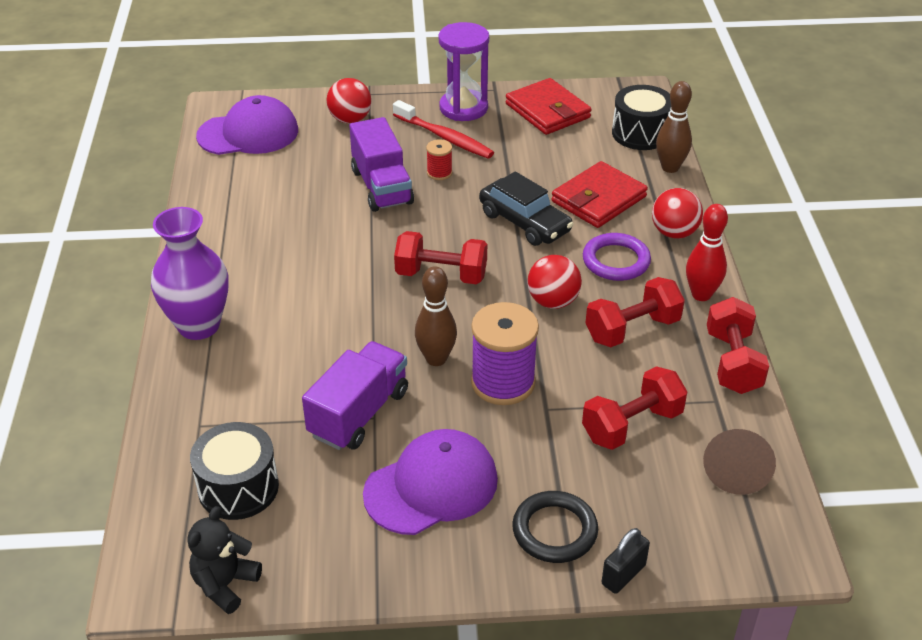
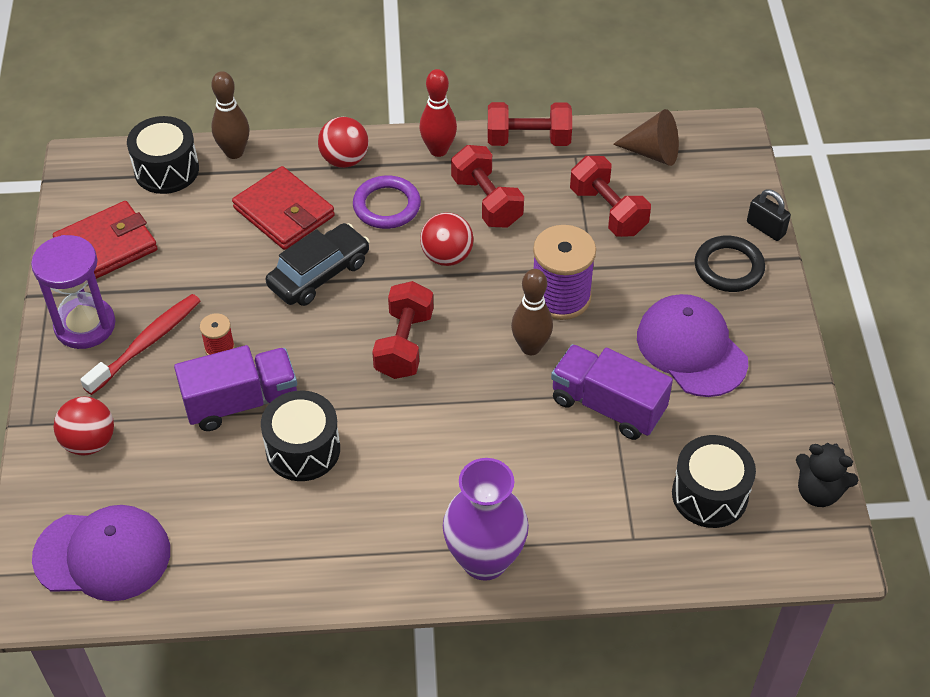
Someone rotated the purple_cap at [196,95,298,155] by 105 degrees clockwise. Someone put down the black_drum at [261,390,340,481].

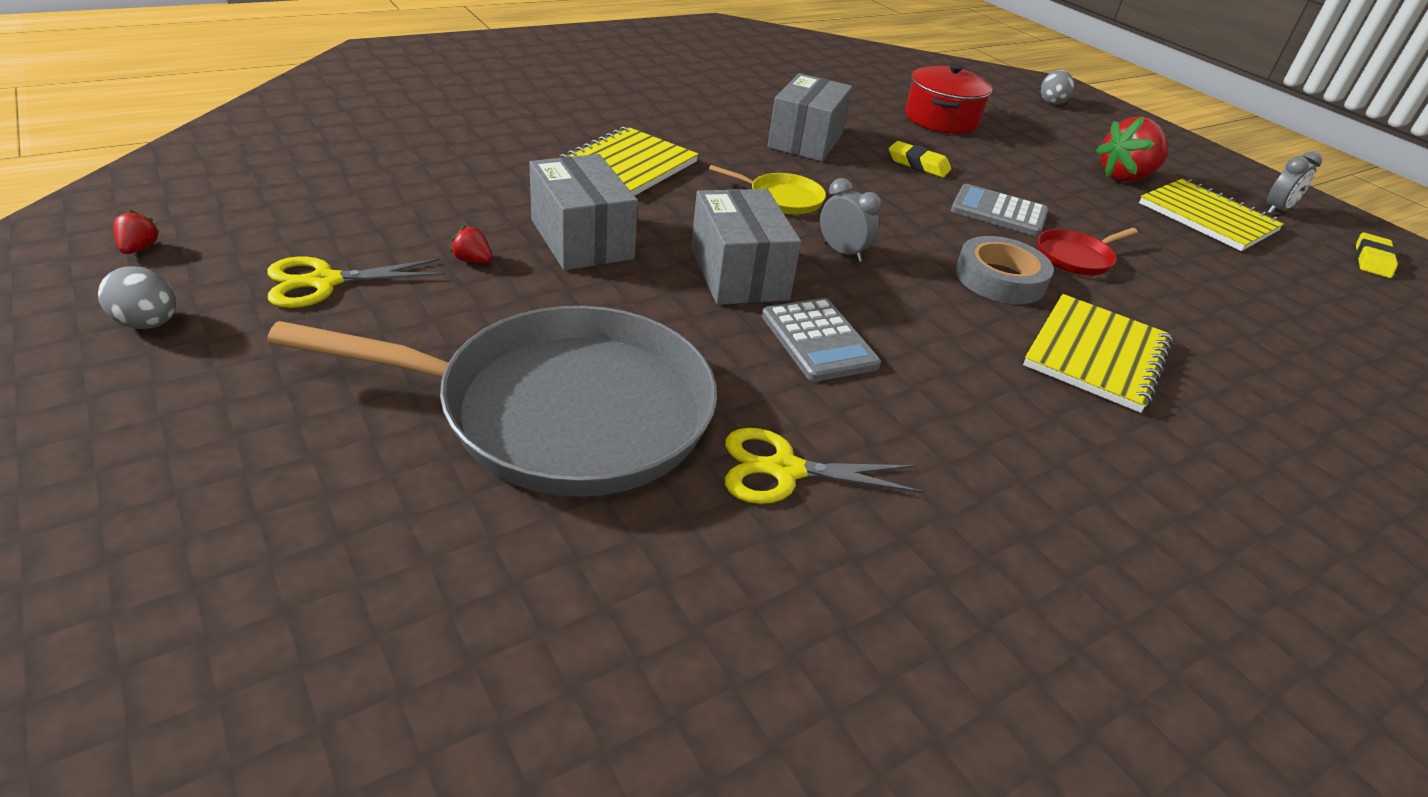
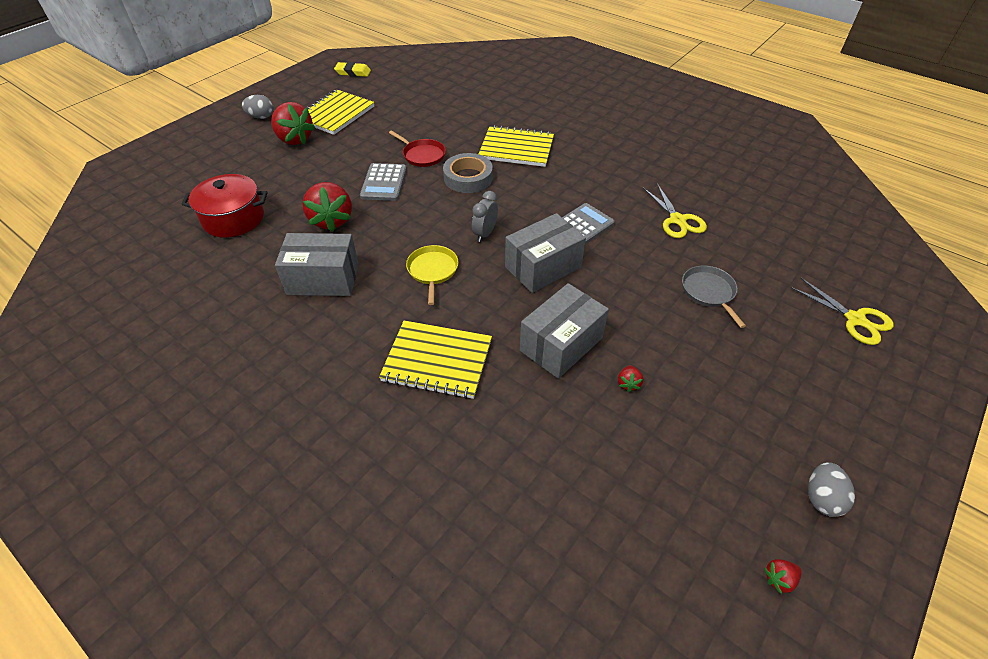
Someone carried the grey_egg from [1041,70,1074,105] to [242,95,274,119]. Someone swapped the yellow_eraser at [889,141,951,178] for the red_strawberry at [302,182,352,232]. Someone took away the grey_clock at [1267,151,1322,214]. Someone carried the yellow_scissors from [267,256,445,308] to [790,278,894,345]. Someone scaled the grey_pan at [267,306,717,497] by 0.41.

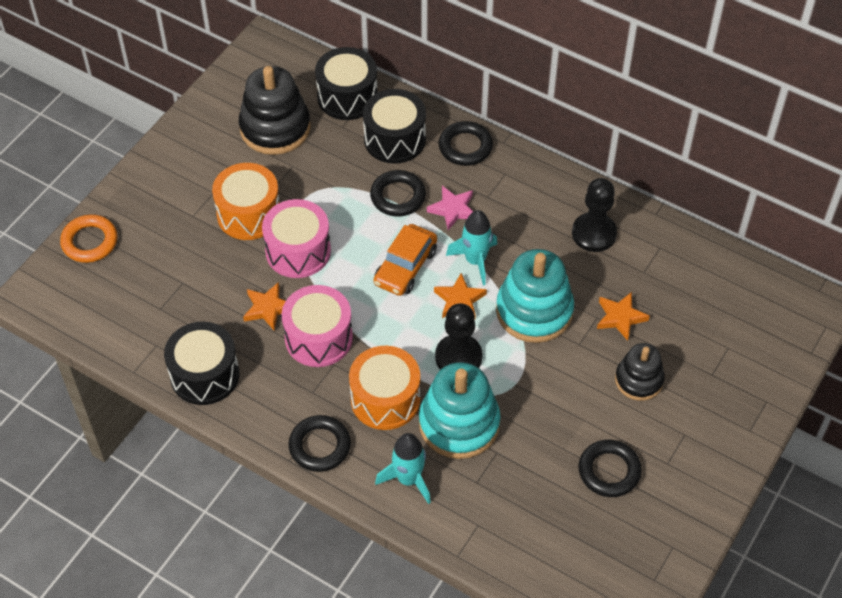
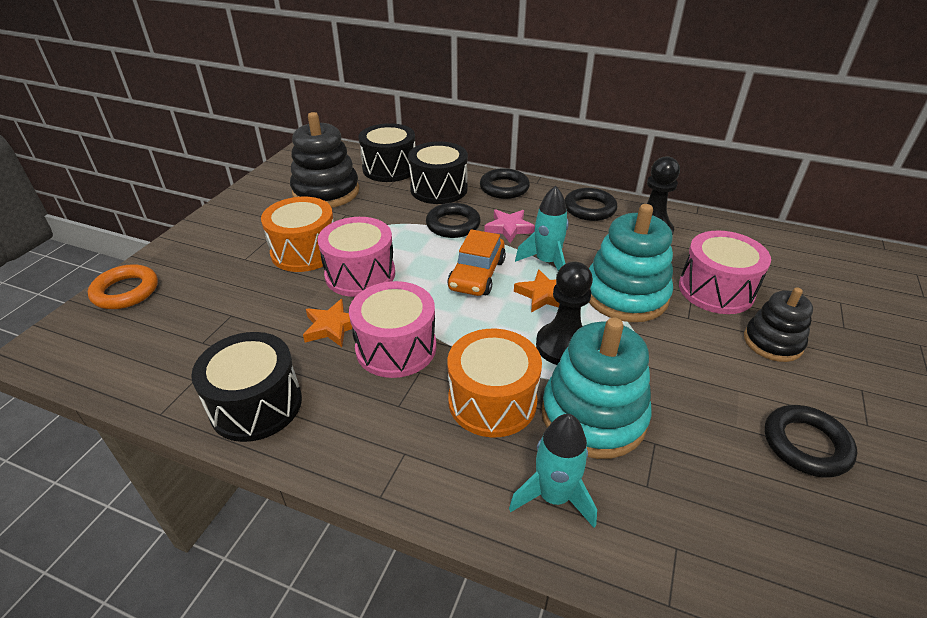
Someone swapped the orange_star at [597,292,650,341] for the pink_drum at [679,230,771,314]. Someone carried the black_ring from [288,415,351,472] to [565,188,617,221].

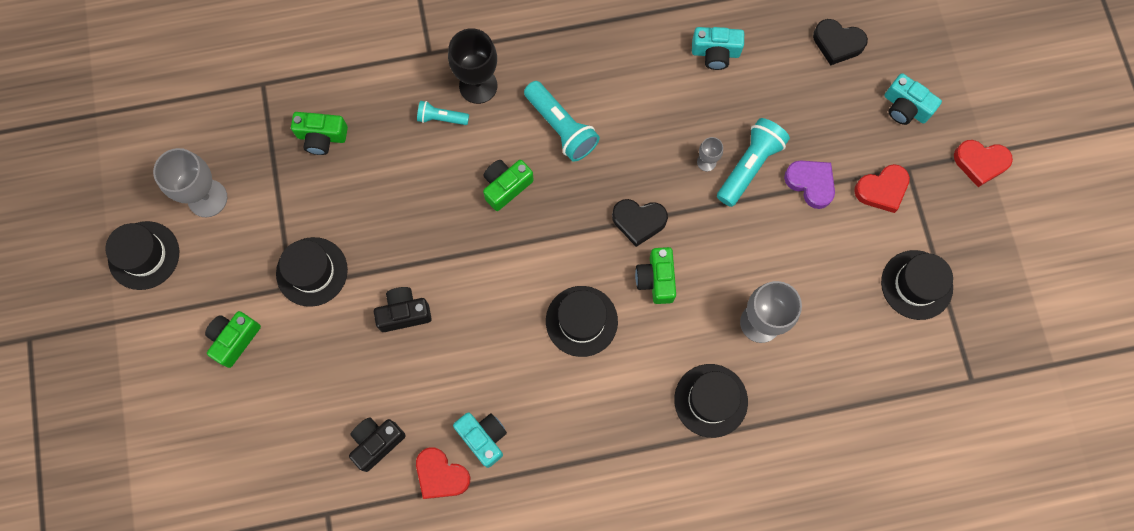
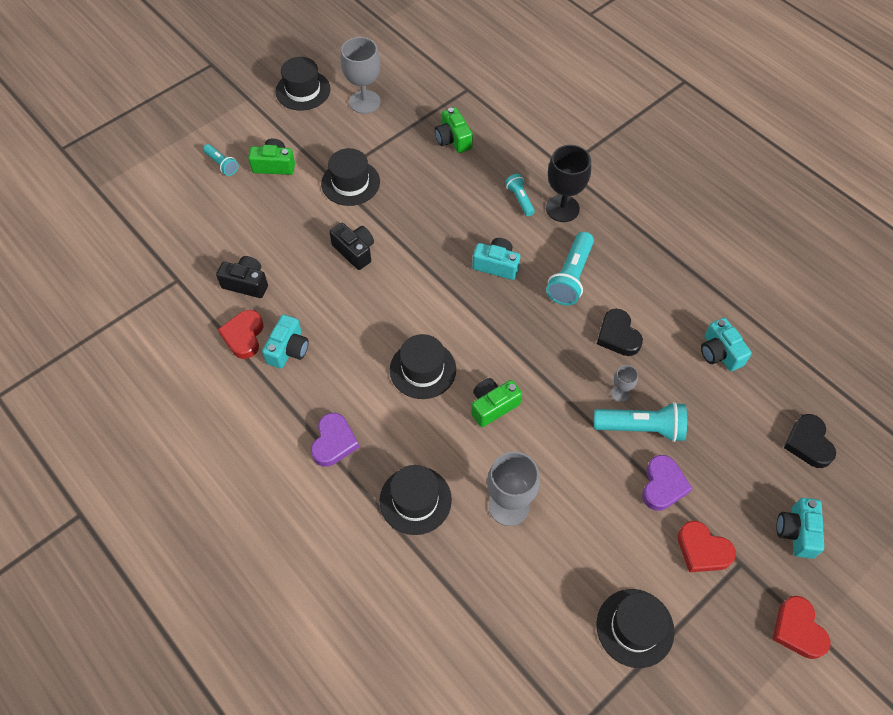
Someone repainted the green_camera at [483,160,534,211], which became the turquoise_camera at [472,238,520,280]. Someone carried the black_heart from [612,199,668,247] to [597,309,643,356]. Someone put down the turquoise_flashlight at [203,144,238,176]. Someone put down the purple_heart at [311,413,359,467].

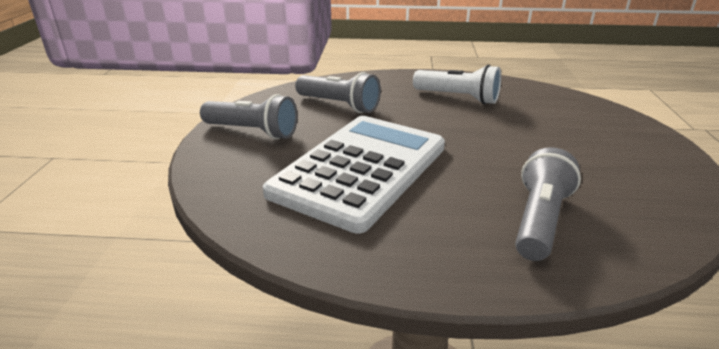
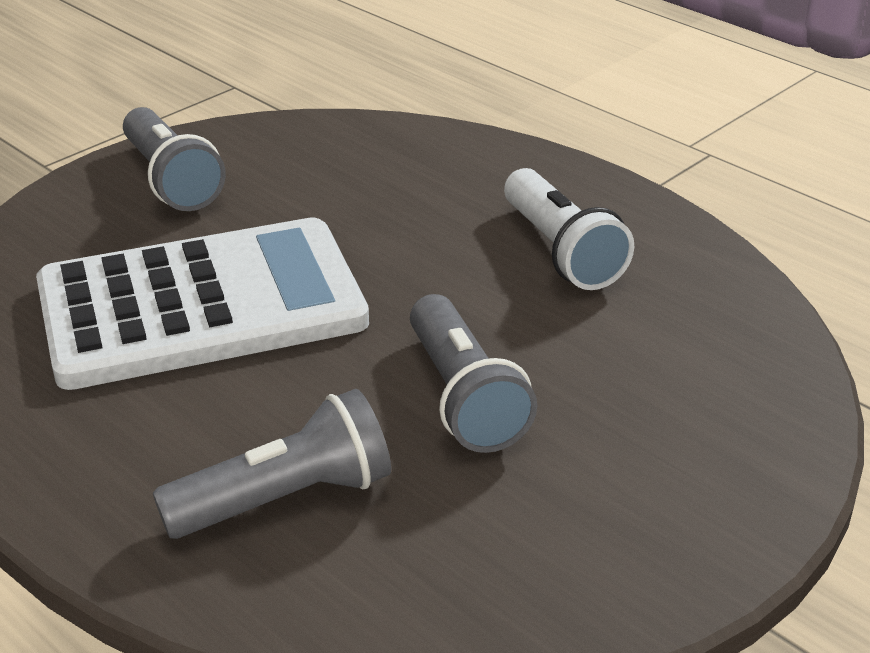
Someone carried the grey_flashlight from [295,72,381,113] to [410,294,537,453].

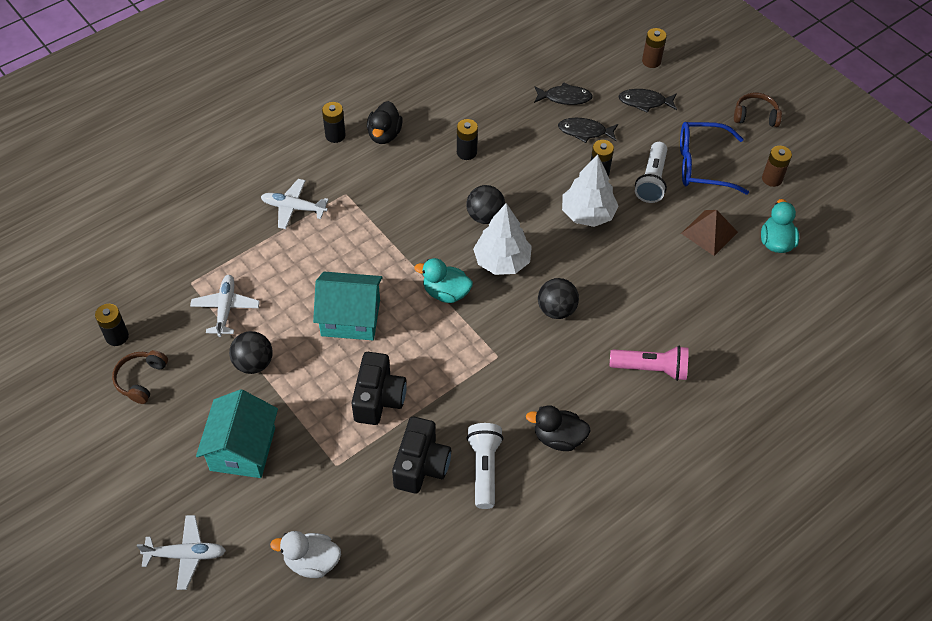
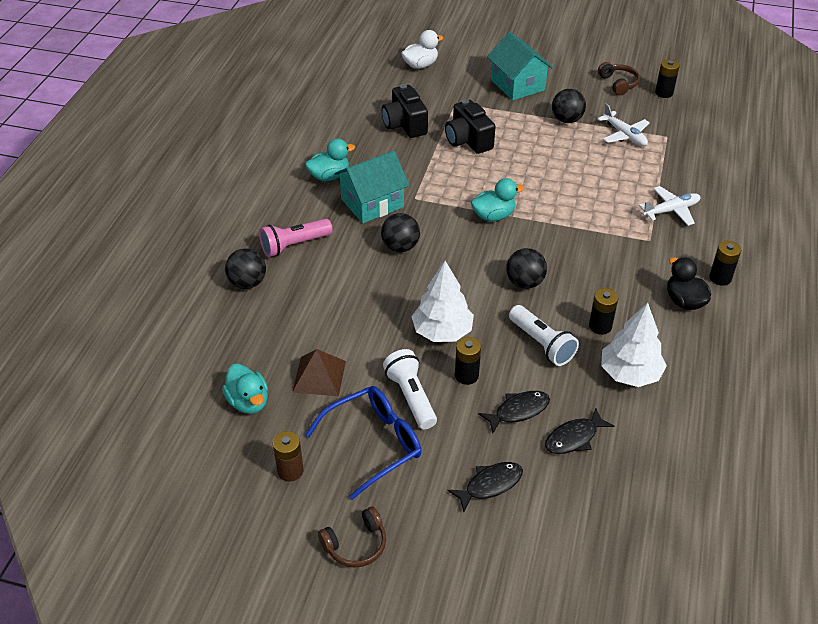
Someone took away the brown_battery at [642,28,667,68]. Someone carried the white_tree from [473,203,532,275] to [601,302,667,387]. Someone carried the turquoise_house from [313,272,383,340] to [335,151,409,223]. Someone repainted the black_duck at [526,405,591,451], which became the turquoise_duck at [305,139,355,181]. Someone carried the white_flashlight from [466,423,503,509] to [509,305,579,366]. Someone took away the white_plane at [137,515,226,590]. Someone put down the black_ball at [225,248,266,289].

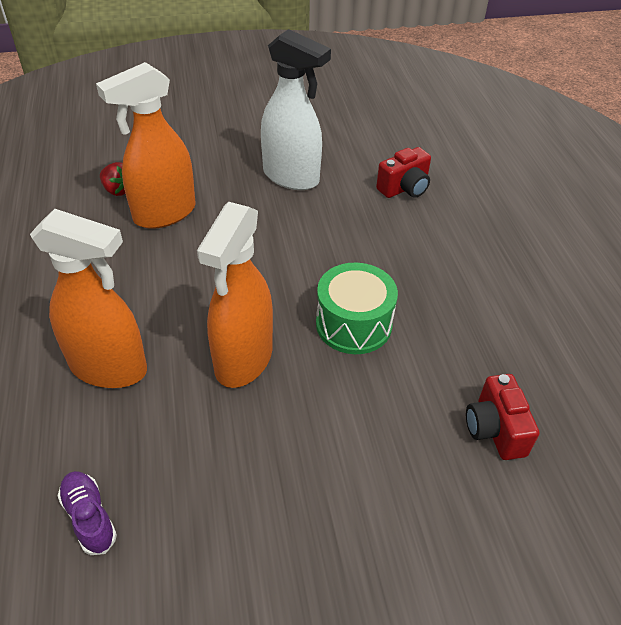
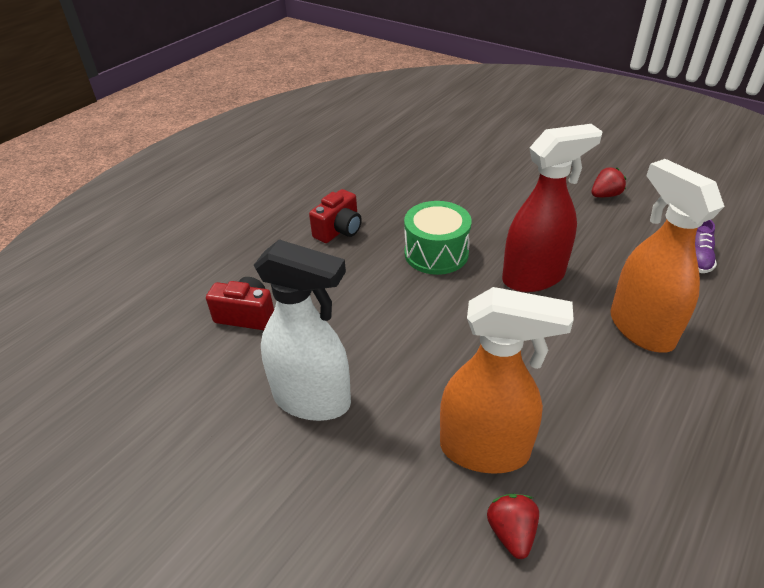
Someone rotated the white_spray_bottle at [261,29,331,190] by 120 degrees clockwise. Someone repainted the orange_spray_bottle at [197,202,273,388], which became the red_spray_bottle at [502,124,603,292]. Someone carried the red_camera from [466,374,539,460] to [309,189,362,243]. Someone put down the red_strawberry at [592,167,626,197].

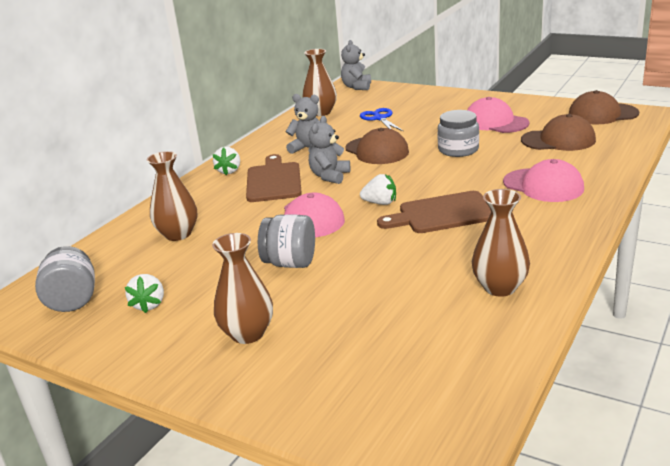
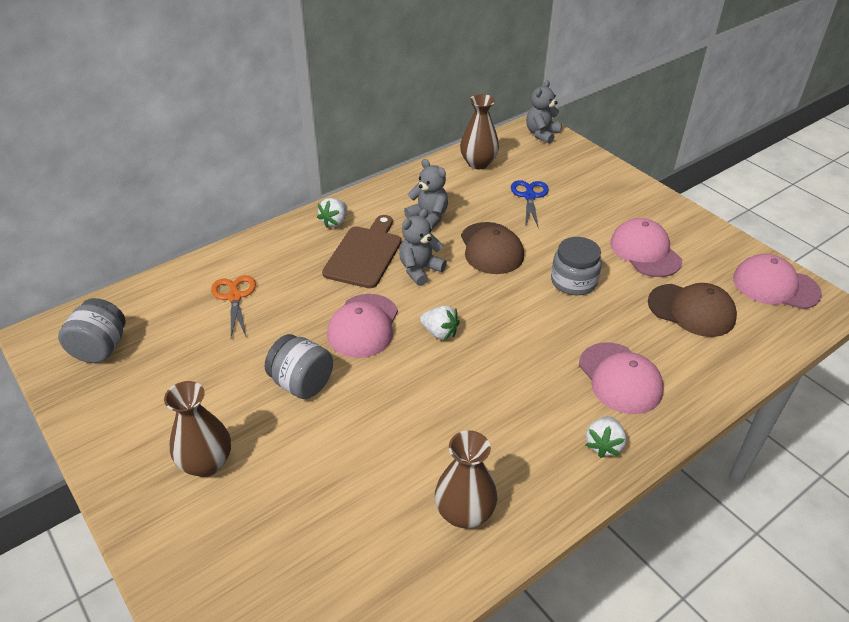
Someone repainted the brown_cap at [569,90,639,125], which became the pink_cap at [733,254,822,309]. Someone swapped the brown_vase at [146,151,197,241] for the orange_scissors at [211,275,256,337]. Someone took away the brown_cutting_board at [377,191,491,233]. Someone carried the white_strawberry from [125,274,164,313] to [586,416,626,458].

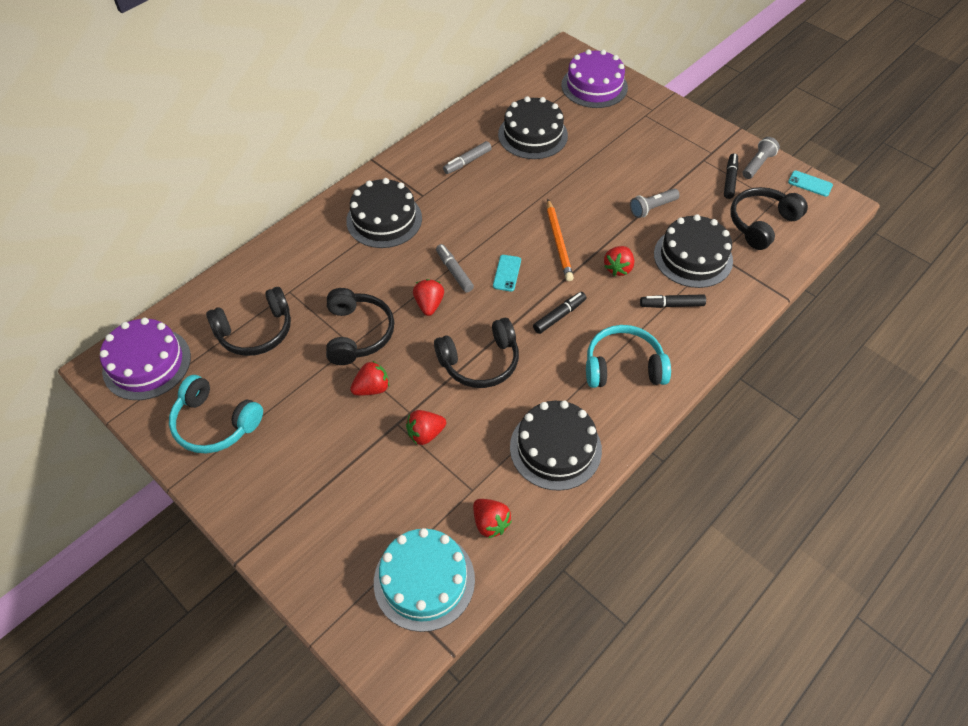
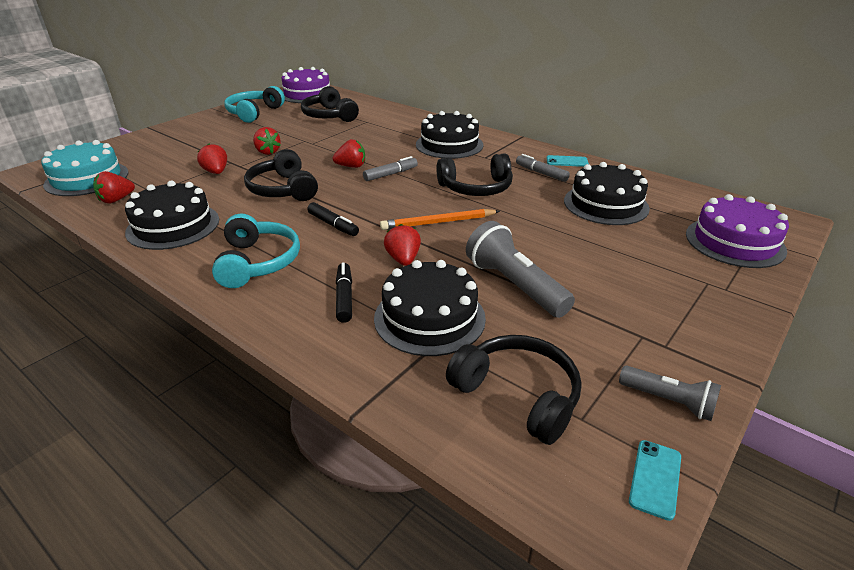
Someone took away the black_marker at [724,153,738,199]. Someone scaled the grey_flashlight at [630,189,680,218] by 1.70. Someone rotated the red_strawberry at [604,246,634,276] by 60 degrees clockwise. Someone carried the turquoise_phone from [493,255,521,292] to [546,155,589,167]. Someone carried the black_headphones from [326,288,394,365] to [436,154,513,196].

